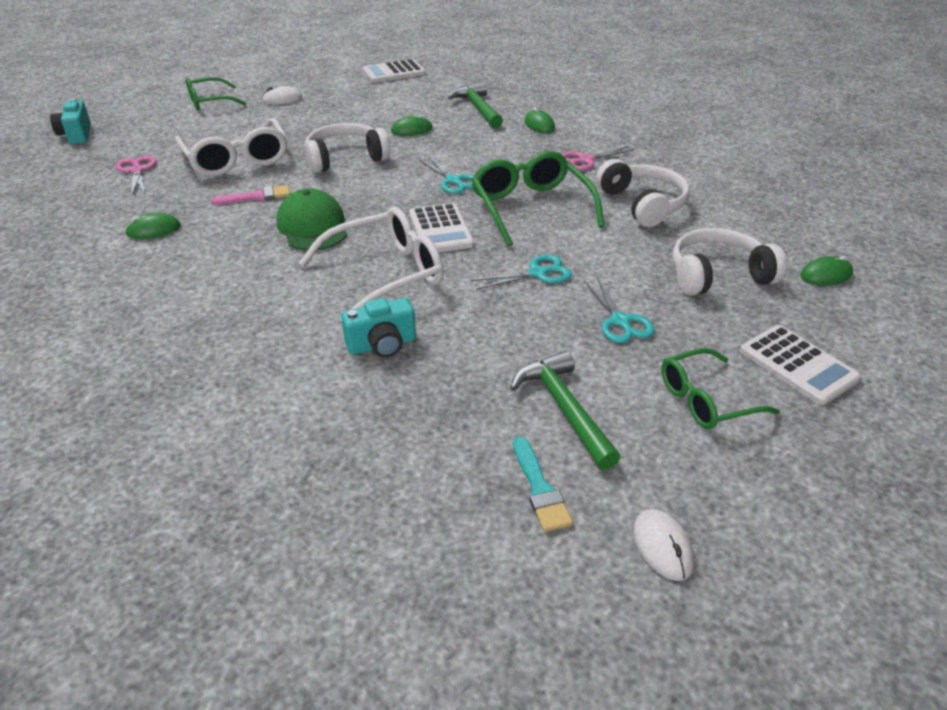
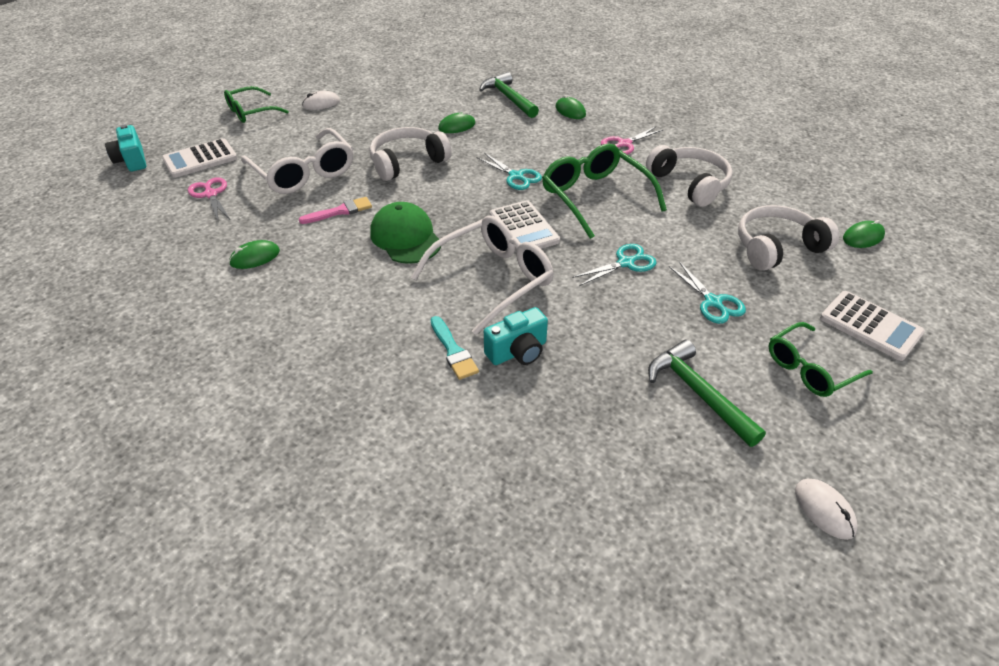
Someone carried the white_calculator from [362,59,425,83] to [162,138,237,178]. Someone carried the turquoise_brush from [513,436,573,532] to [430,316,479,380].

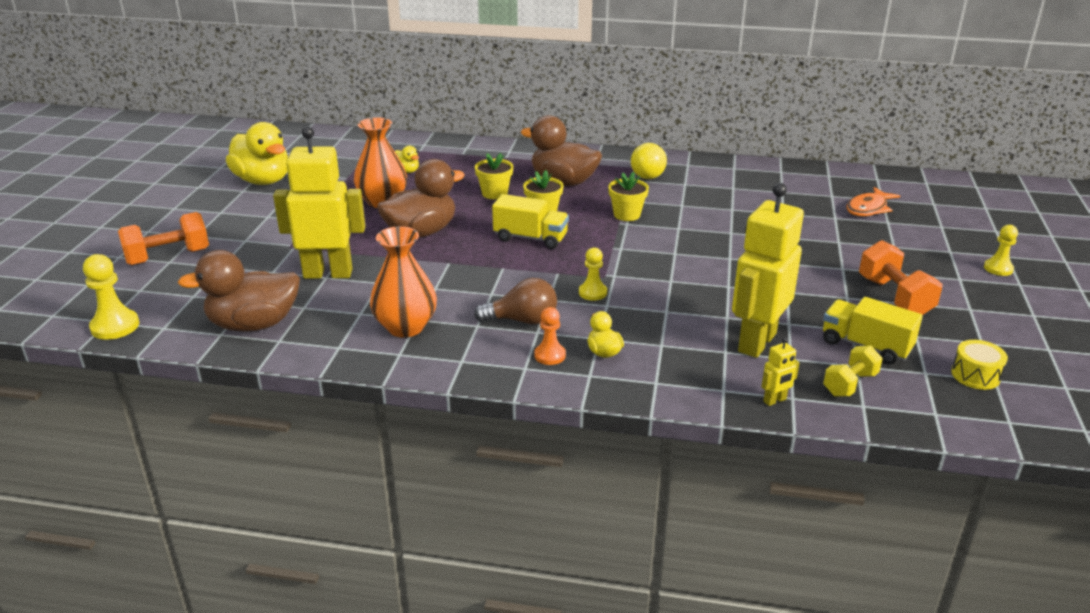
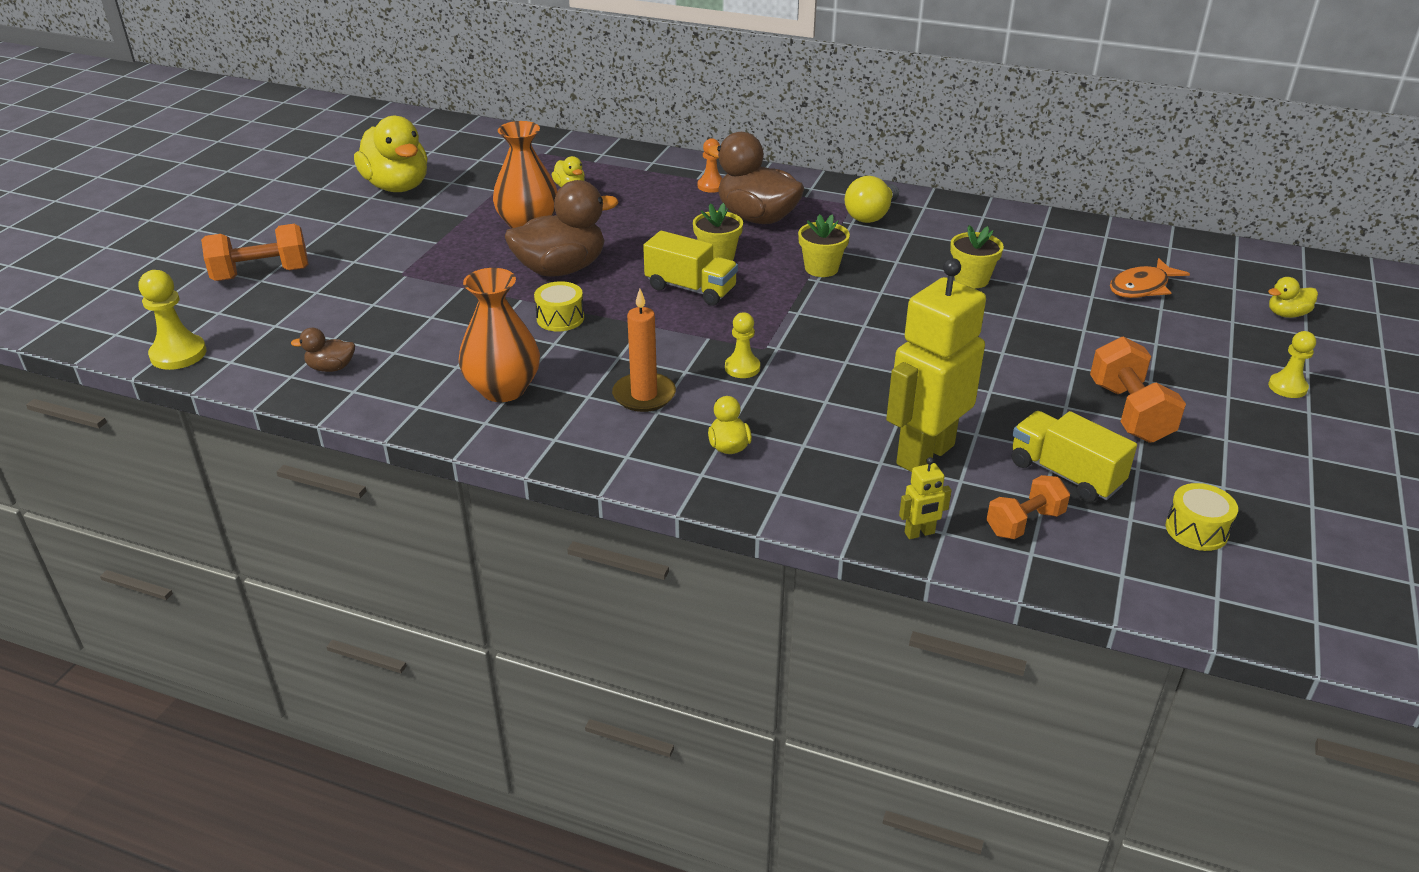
Someone took away the yellow_robot at [273,126,365,279]. Someone carried the yellow_flower_pot from [475,153,513,199] to [950,225,1004,288]. Someone scaled the brown_duck at [178,250,300,332] by 0.46. Someone swapped the brown_light_bulb at [474,278,557,324] for the orange_candle at [612,289,676,412]. Someone carried the orange_pawn from [534,307,566,365] to [698,138,723,193]. Someone repainted the yellow_dumbbell at [823,345,883,397], which became the orange_dumbbell at [986,475,1070,539]. Someone put down the yellow_duck at [1268,277,1318,318]. Someone put down the yellow_drum at [534,281,584,331].

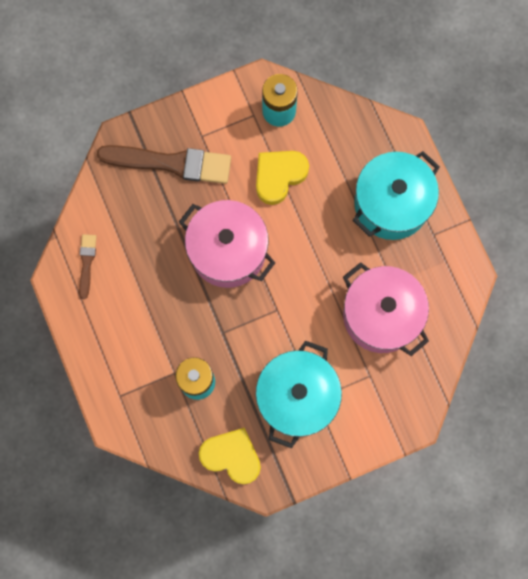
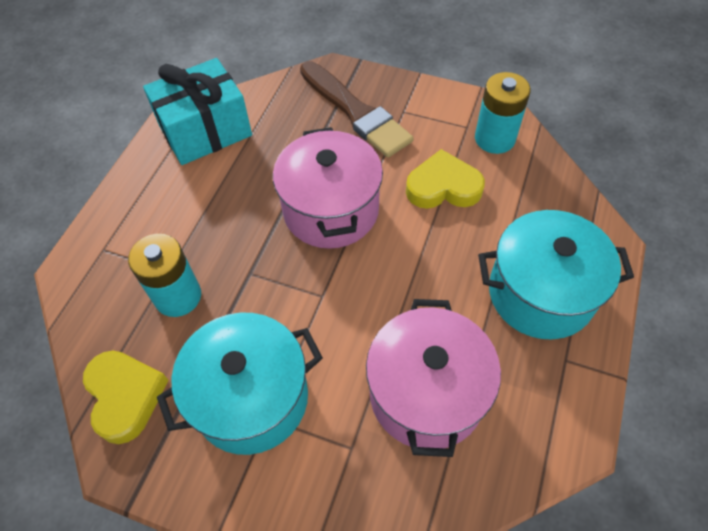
Someone swapped the brown_brush at [79,234,97,299] for the turquoise_gift at [143,58,252,165].

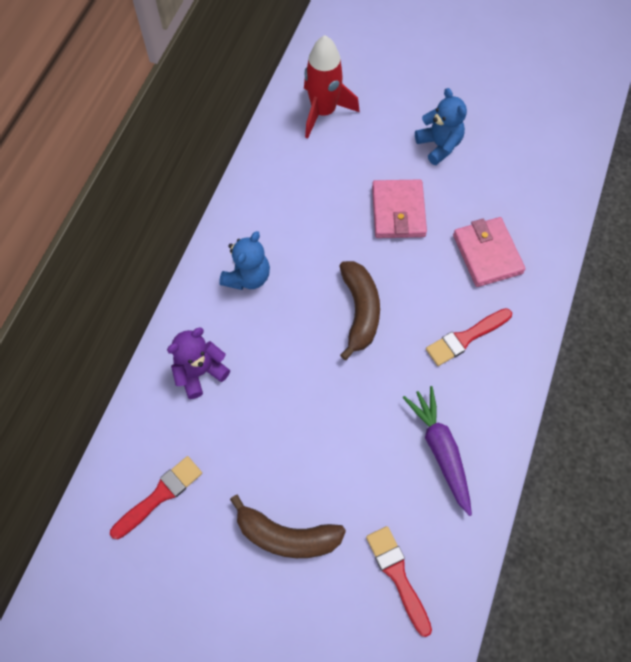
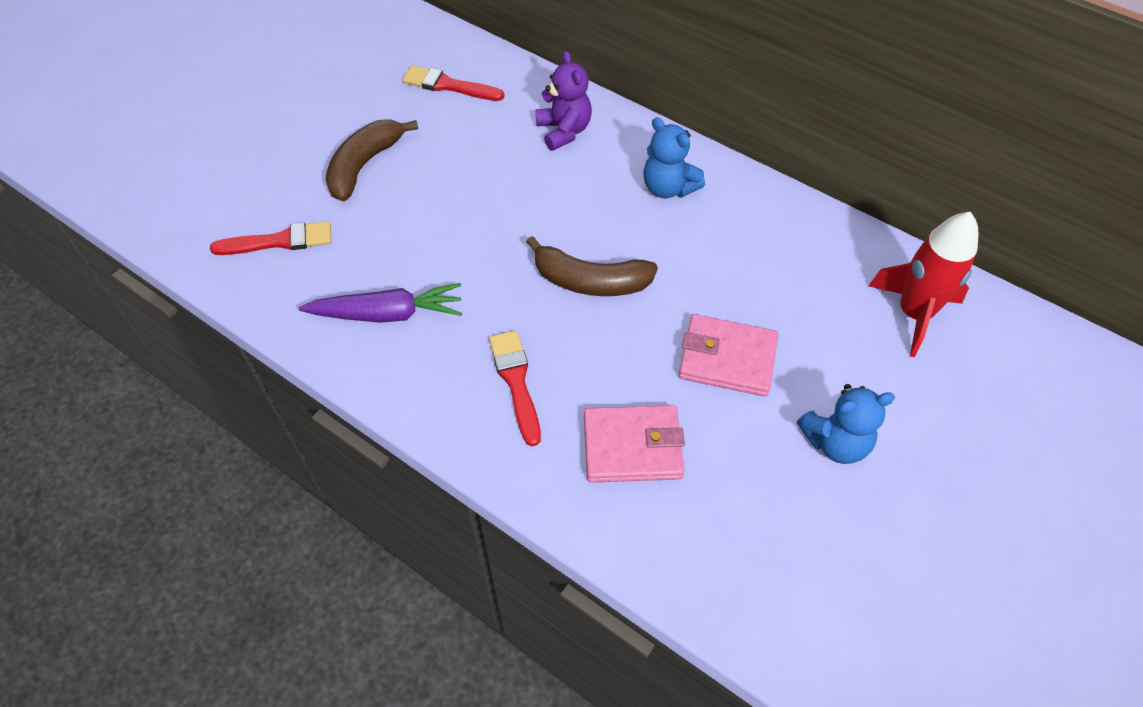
Someone rotated the red_brush at [110,456,202,539] by 135 degrees clockwise.

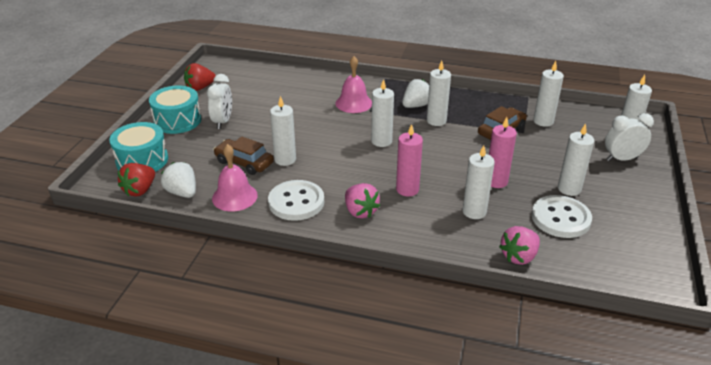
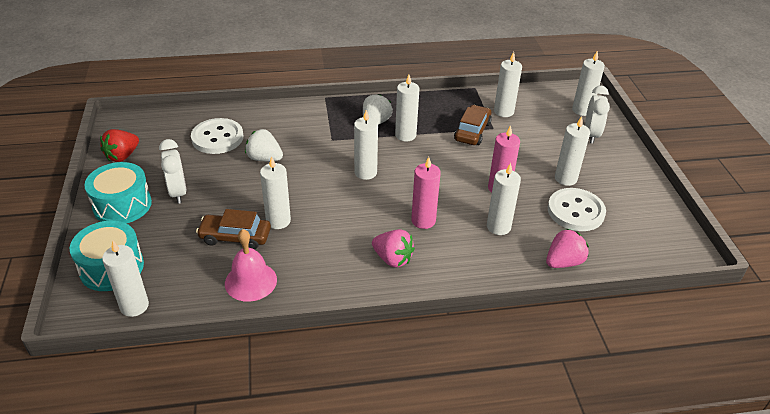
Someone took away the pink_bell at [336,56,372,113]. Someone rotated the white_clock at [605,113,654,161] by 135 degrees clockwise. Someone carried the white_strawberry from [161,162,196,198] to [245,129,283,161]. Someone swapped the red_strawberry at [118,163,155,197] for the white_candle at [102,240,149,317]. Someone carried the white_button from [268,180,324,221] to [191,118,243,154]. Someone rotated the pink_strawberry at [499,226,540,265] by 150 degrees counterclockwise.

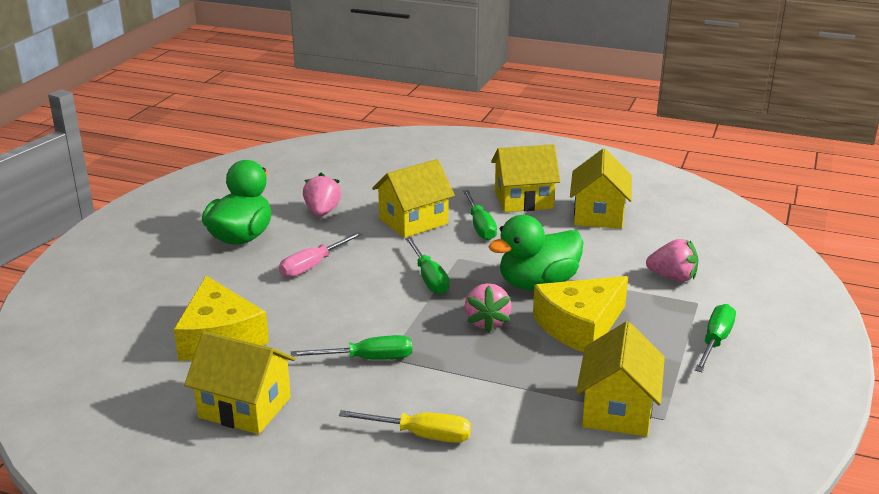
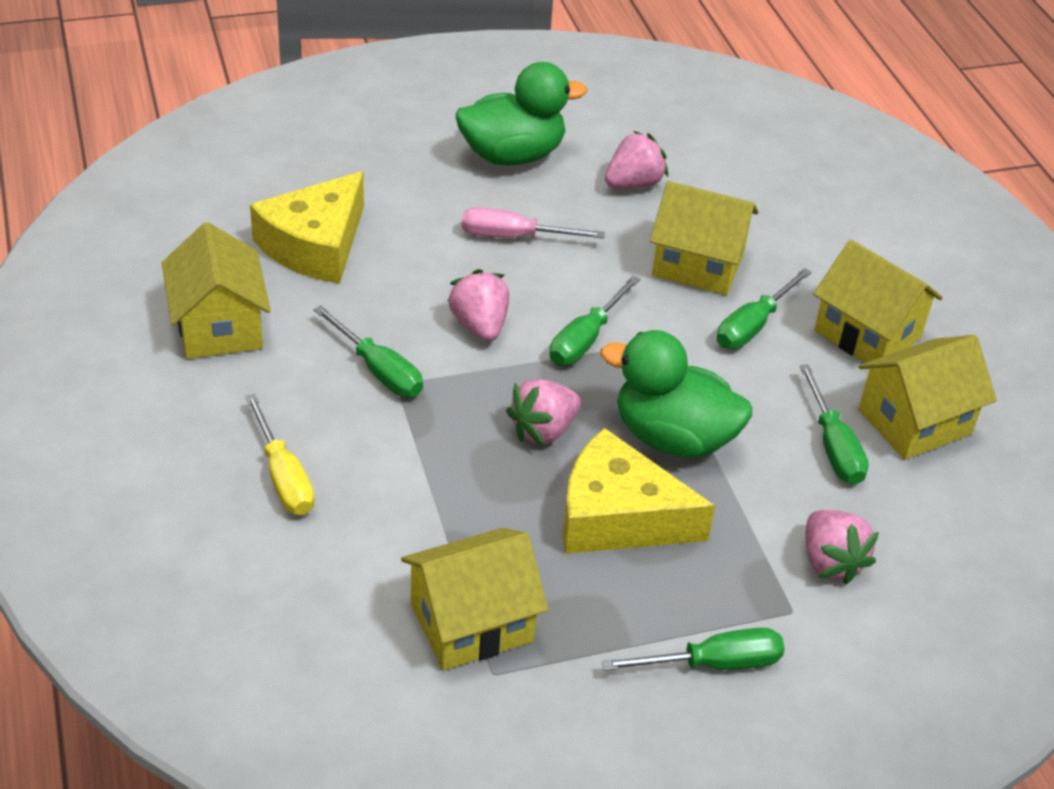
Someone put down the pink_strawberry at [448,269,509,342]. Someone put down the green_screwdriver at [800,364,869,485].

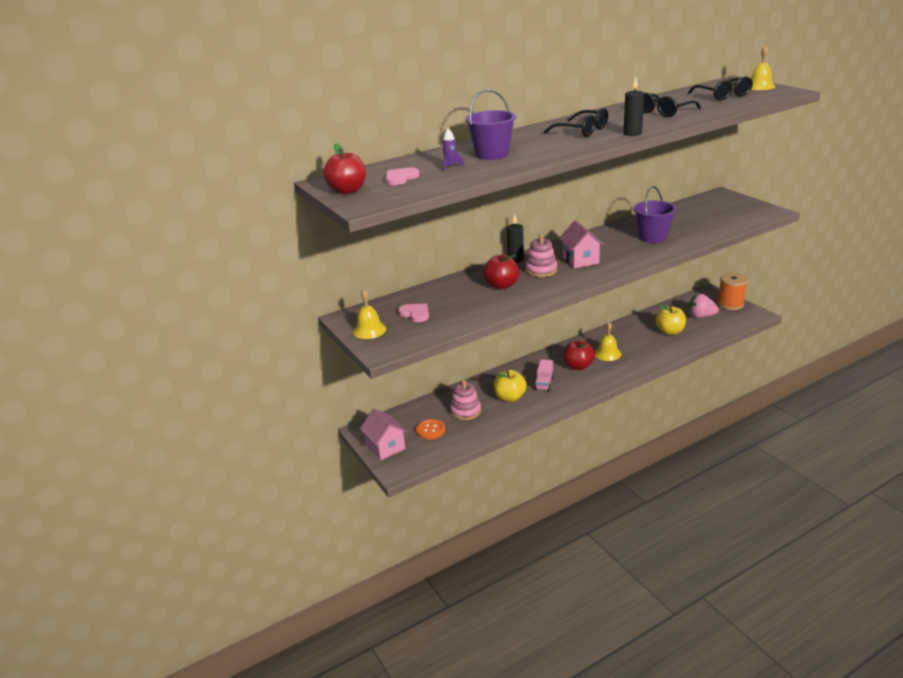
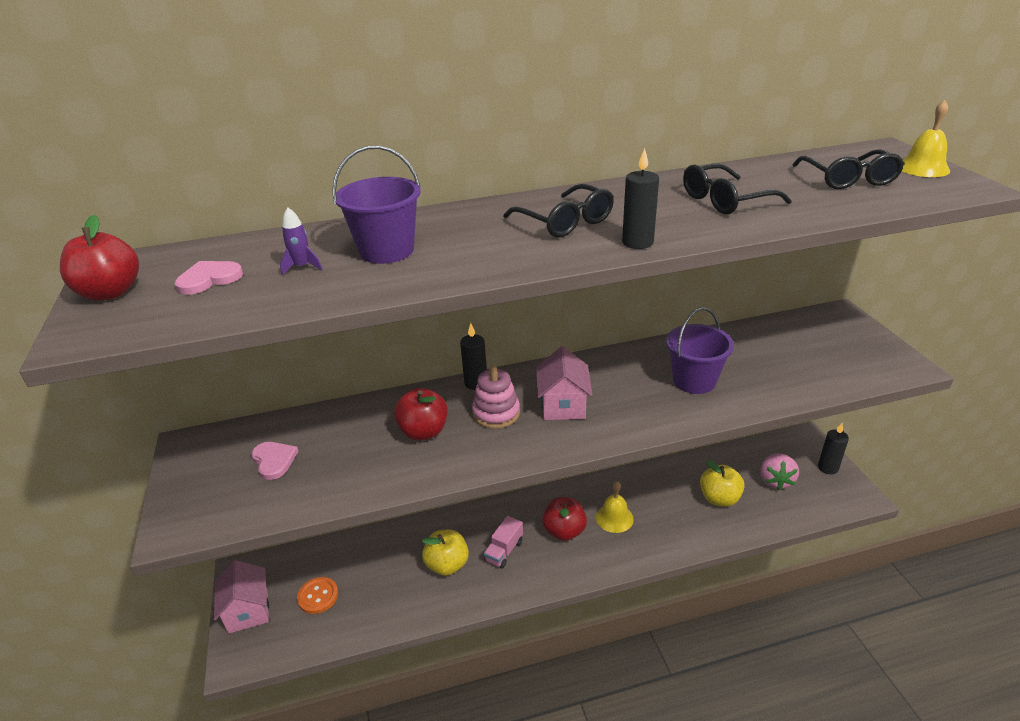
Someone swapped the orange_spool at [717,273,748,310] for the black_candle at [818,423,849,474]. Someone took away the yellow_bell at [353,289,386,339]. Someone rotated the pink_strawberry at [689,294,719,318] by 105 degrees counterclockwise. Someone took away the pink_stacking_toy at [450,379,481,420].

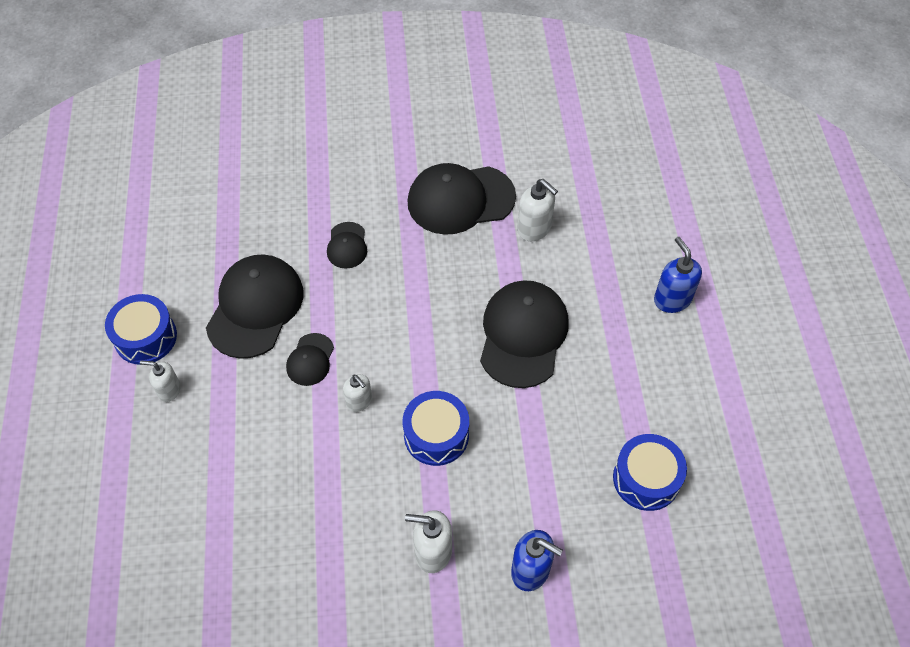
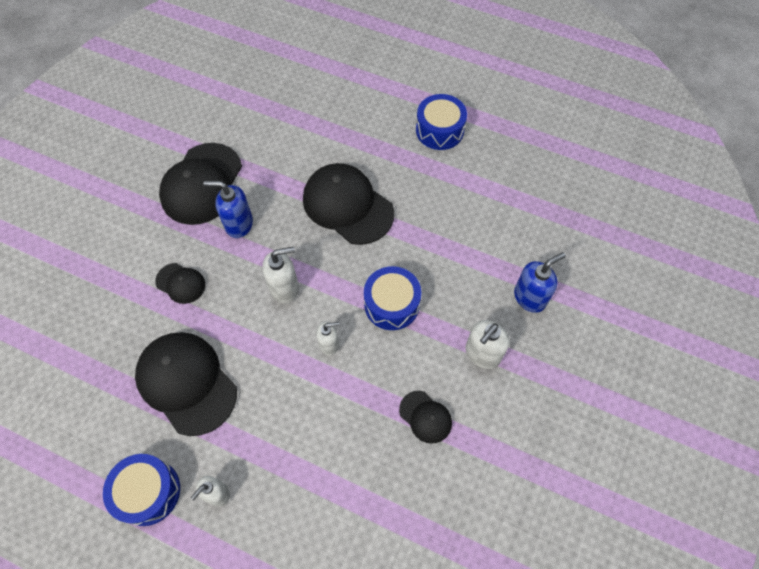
Someone carried the white_soap_dispenser from [517,179,558,241] to [262,247,299,303]. Someone carried the blue_soap_dispenser from [654,237,702,313] to [203,181,253,238]. Someone carried the black_cap from [286,333,334,386] to [399,391,452,444]. Someone carried the blue_drum from [613,434,687,511] to [416,94,467,150].

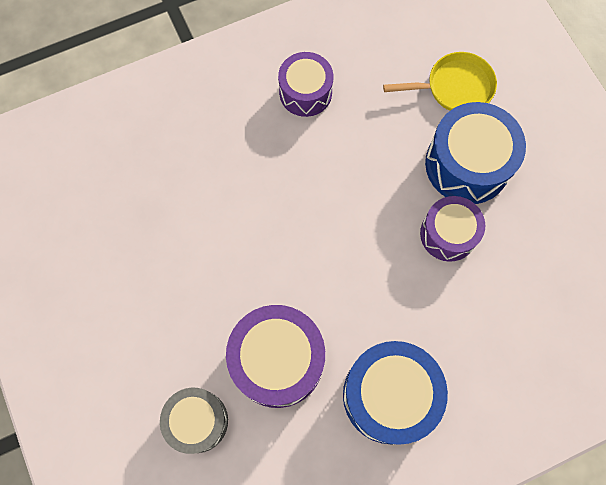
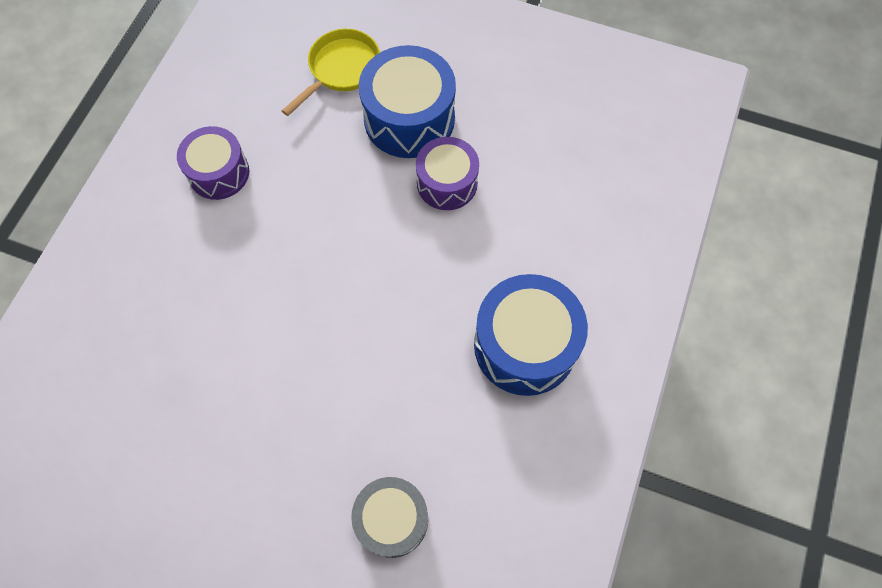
Someone took away the purple_drum at [226,305,325,408].

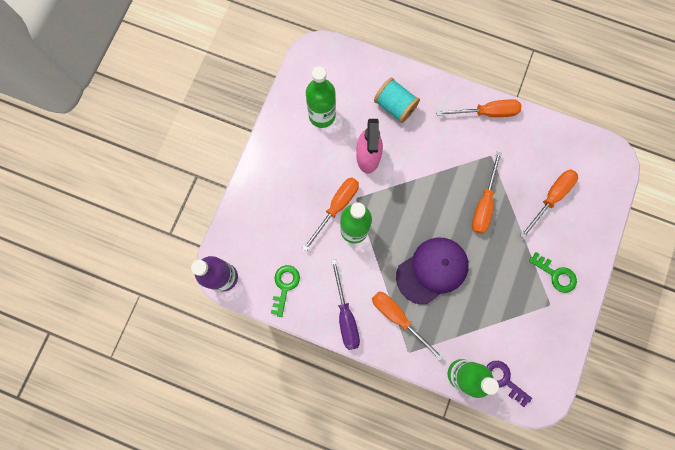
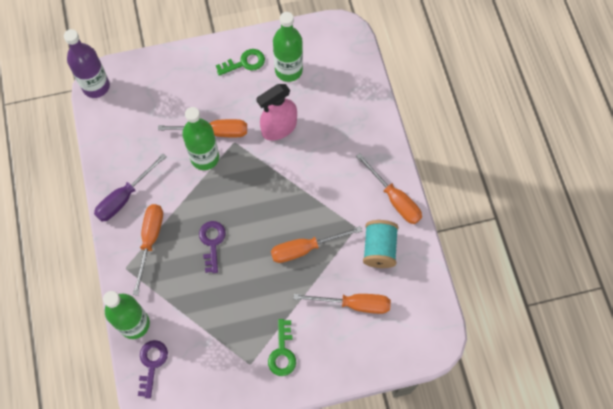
Someone carried the turquoise_spool from [374,78,420,123] to [363,220,399,268]. Someone swapped the purple_cap at [396,238,469,305] for the purple_key at [199,221,226,273]. Someone carried the green_key from [271,265,300,317] to [216,49,265,76].

